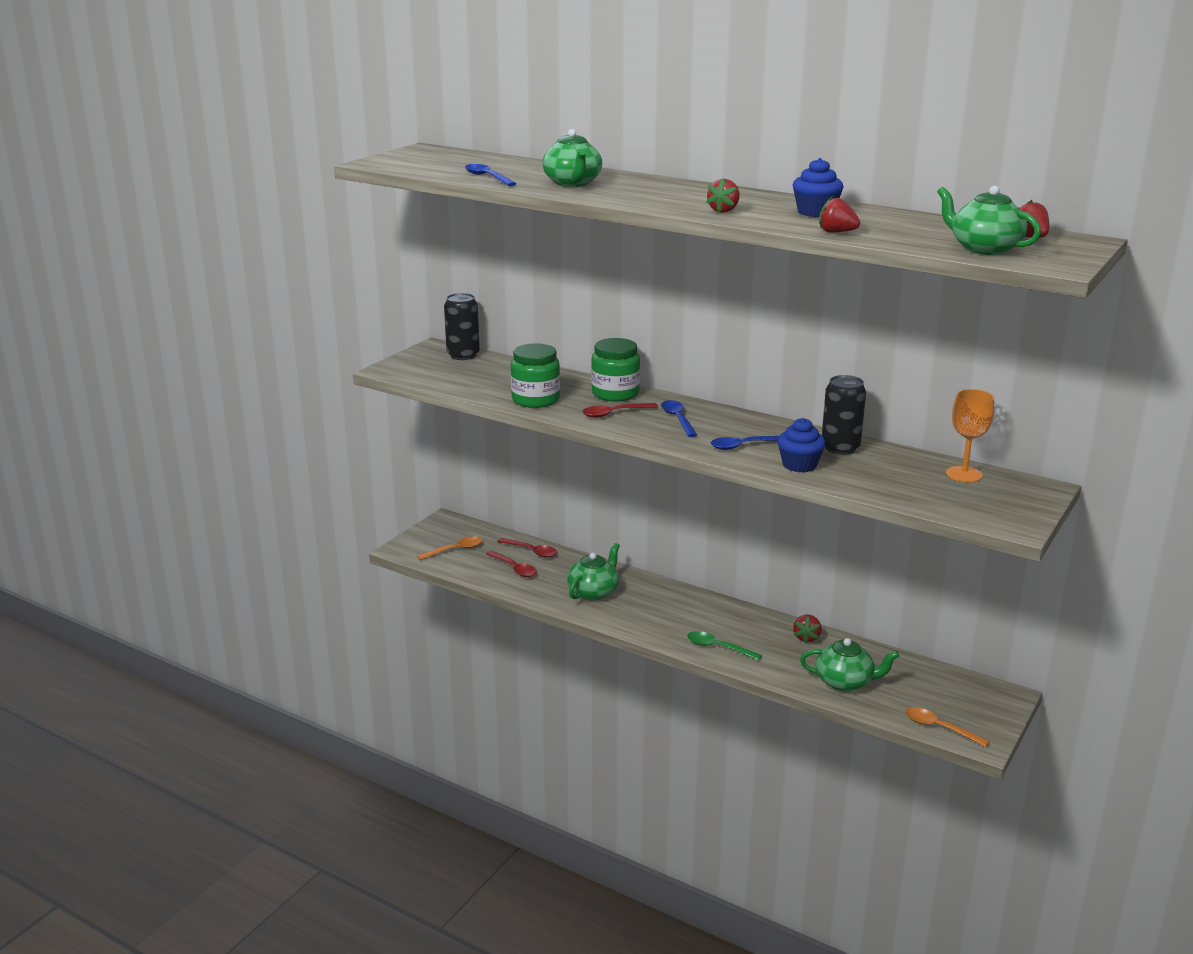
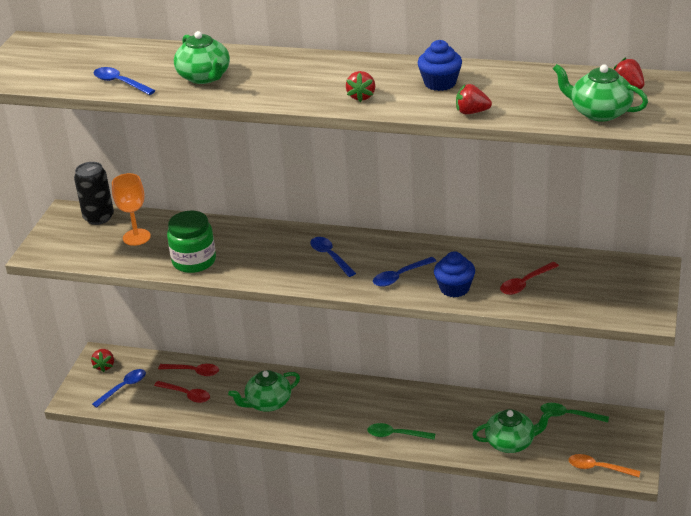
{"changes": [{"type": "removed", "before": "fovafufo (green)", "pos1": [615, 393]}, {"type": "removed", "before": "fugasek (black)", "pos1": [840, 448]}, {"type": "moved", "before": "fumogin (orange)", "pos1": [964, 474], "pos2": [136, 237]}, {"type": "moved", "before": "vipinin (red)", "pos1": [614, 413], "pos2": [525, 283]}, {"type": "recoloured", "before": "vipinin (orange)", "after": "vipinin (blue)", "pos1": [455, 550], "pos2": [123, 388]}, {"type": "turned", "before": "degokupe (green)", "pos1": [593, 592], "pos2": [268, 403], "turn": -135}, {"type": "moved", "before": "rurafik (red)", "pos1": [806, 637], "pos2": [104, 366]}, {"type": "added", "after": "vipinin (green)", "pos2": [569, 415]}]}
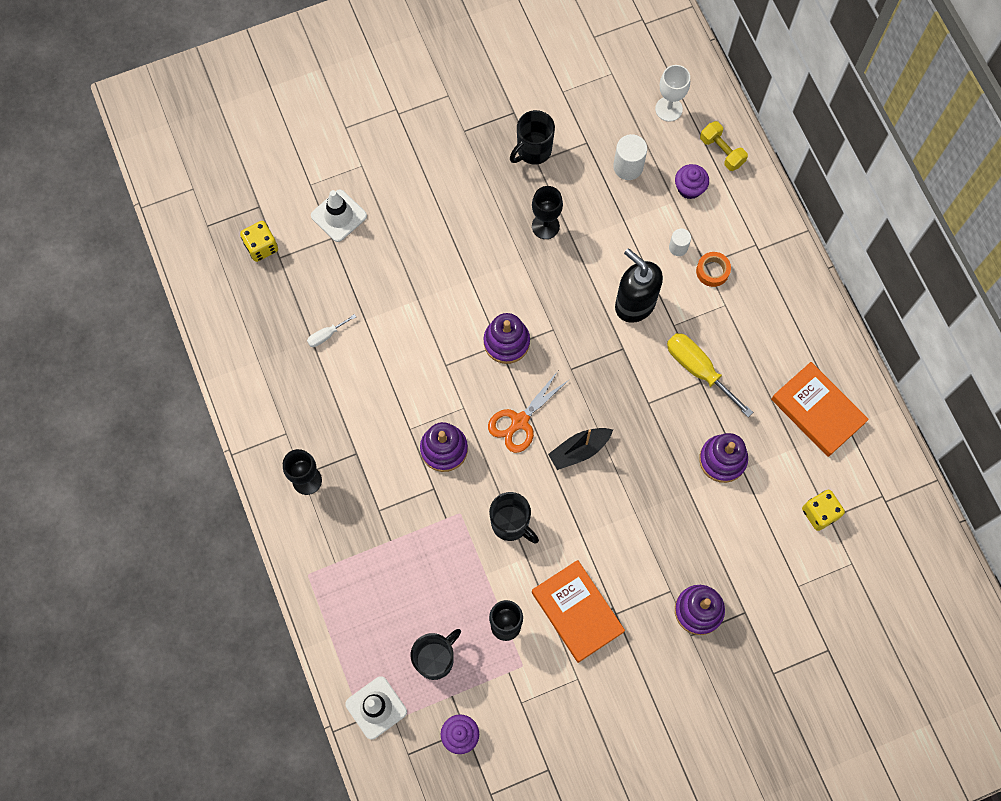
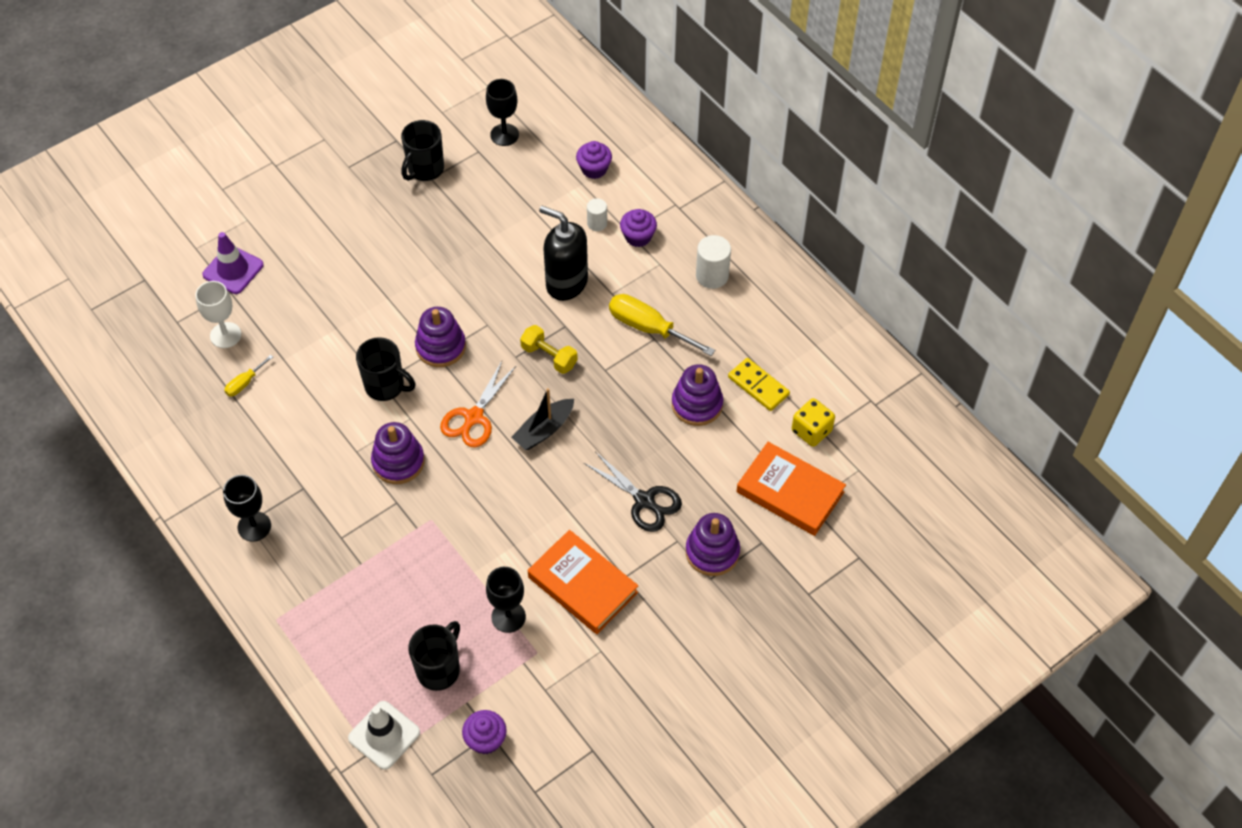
{"changes": [{"type": "moved", "before": "fumogin (white)", "pos1": [668, 109], "pos2": [225, 335]}, {"type": "moved", "before": "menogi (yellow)", "pos1": [721, 151], "pos2": [549, 356]}, {"type": "moved", "before": "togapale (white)", "pos1": [628, 167], "pos2": [712, 276]}, {"type": "moved", "before": "fumogin (black)", "pos1": [545, 226], "pos2": [504, 135]}, {"type": "recoloured", "before": "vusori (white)", "after": "vusori (purple)", "pos1": [339, 216], "pos2": [233, 270]}, {"type": "removed", "before": "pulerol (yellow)", "pos1": [261, 247]}, {"type": "replaced", "before": "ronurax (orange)", "after": "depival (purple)", "pos1": [712, 271], "pos2": [638, 237]}, {"type": "recoloured", "before": "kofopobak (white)", "after": "kofopobak (yellow)", "pos1": [326, 335], "pos2": [244, 383]}, {"type": "moved", "before": "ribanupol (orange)", "pos1": [817, 411], "pos2": [790, 492]}, {"type": "moved", "before": "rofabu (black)", "pos1": [511, 524], "pos2": [386, 386]}, {"type": "added", "after": "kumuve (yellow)", "pos2": [758, 386]}, {"type": "added", "after": "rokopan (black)", "pos2": [644, 500]}]}
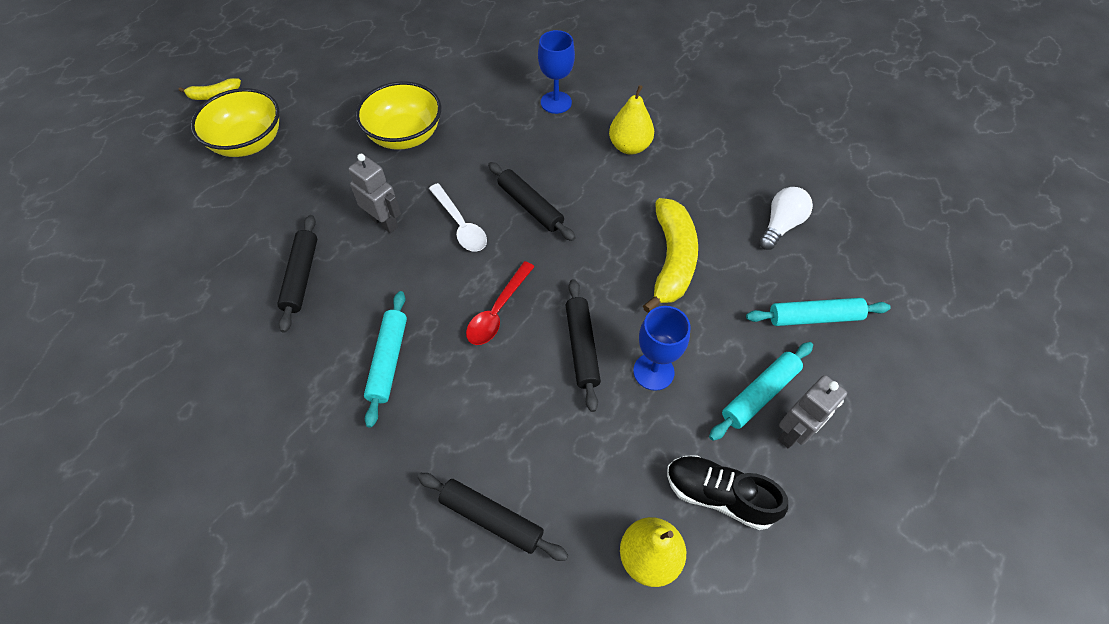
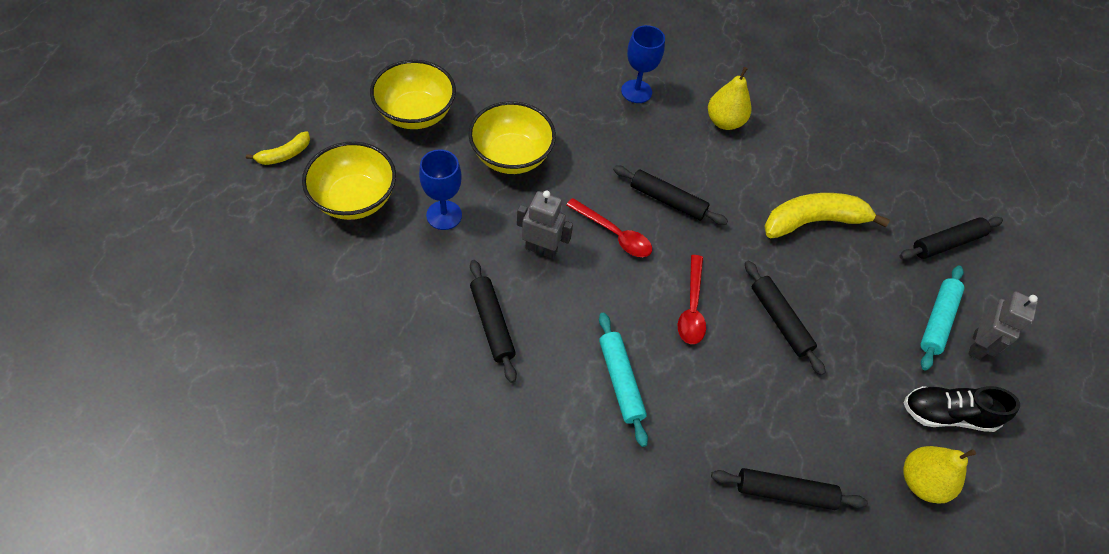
{"changes": [{"type": "recoloured", "before": "vipinin (white)", "after": "vipinin (red)", "pos1": [460, 225], "pos2": [614, 234]}, {"type": "removed", "before": "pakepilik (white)", "pos1": [781, 225]}, {"type": "turned", "before": "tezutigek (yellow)", "pos1": [672, 260], "pos2": [813, 221], "turn": -90}, {"type": "recoloured", "before": "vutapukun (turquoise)", "after": "vutapukun (black)", "pos1": [814, 317], "pos2": [947, 243]}, {"type": "moved", "before": "fumogin (blue)", "pos1": [653, 371], "pos2": [444, 215]}, {"type": "added", "after": "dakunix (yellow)", "pos2": [416, 113]}]}
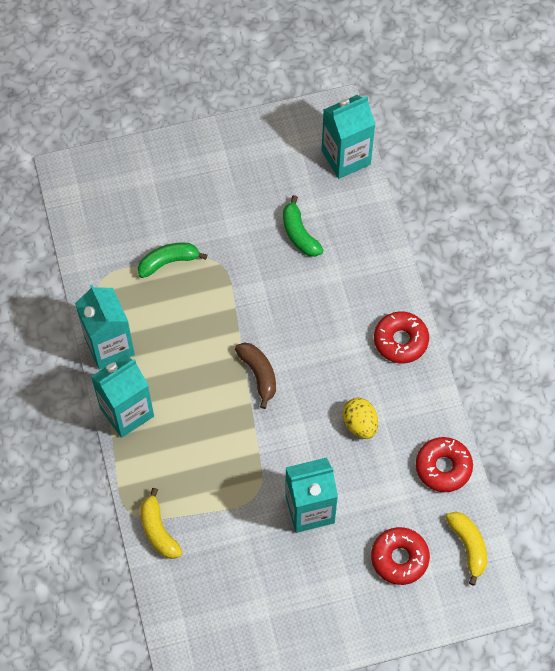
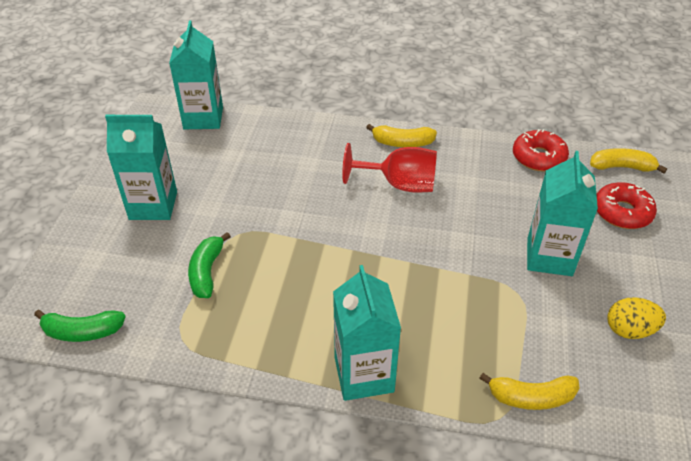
{"changes": [{"type": "moved", "before": "tezutigek (green)", "pos1": [299, 234], "pos2": [82, 332]}, {"type": "moved", "before": "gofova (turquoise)", "pos1": [109, 346], "pos2": [153, 205]}, {"type": "replaced", "before": "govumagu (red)", "after": "tezutigek (yellow)", "pos1": [400, 341], "pos2": [402, 143]}, {"type": "removed", "before": "tezutigek (brown)", "pos1": [259, 374]}, {"type": "moved", "before": "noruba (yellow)", "pos1": [360, 424], "pos2": [629, 330]}, {"type": "added", "after": "fumogin (red)", "pos2": [399, 184]}]}
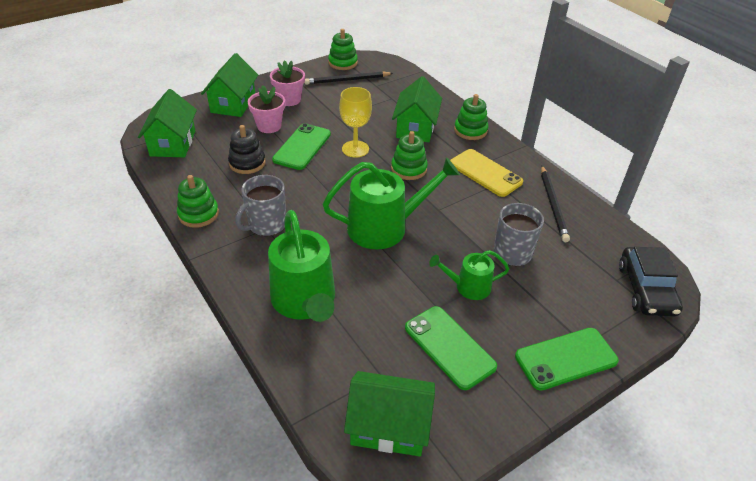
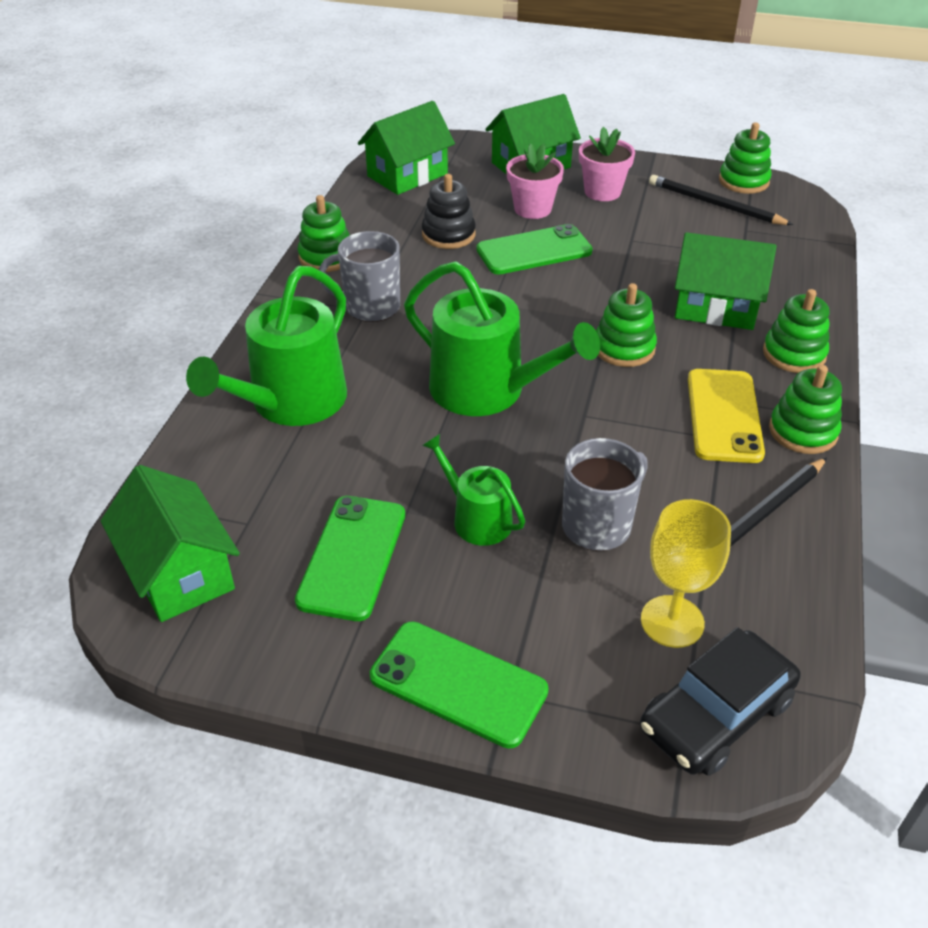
{"changes": [{"type": "turned", "before": "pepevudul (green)", "pos1": [415, 128], "pos2": [715, 307], "turn": 45}, {"type": "moved", "before": "fumogin (yellow)", "pos1": [355, 149], "pos2": [672, 621]}, {"type": "added", "after": "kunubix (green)", "pos2": [803, 431]}]}
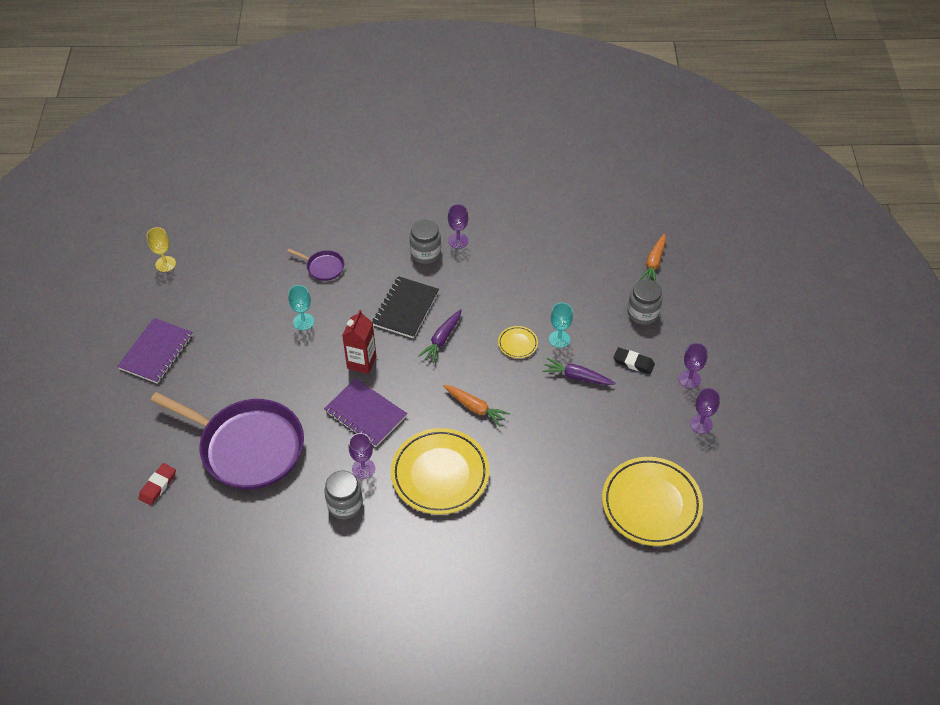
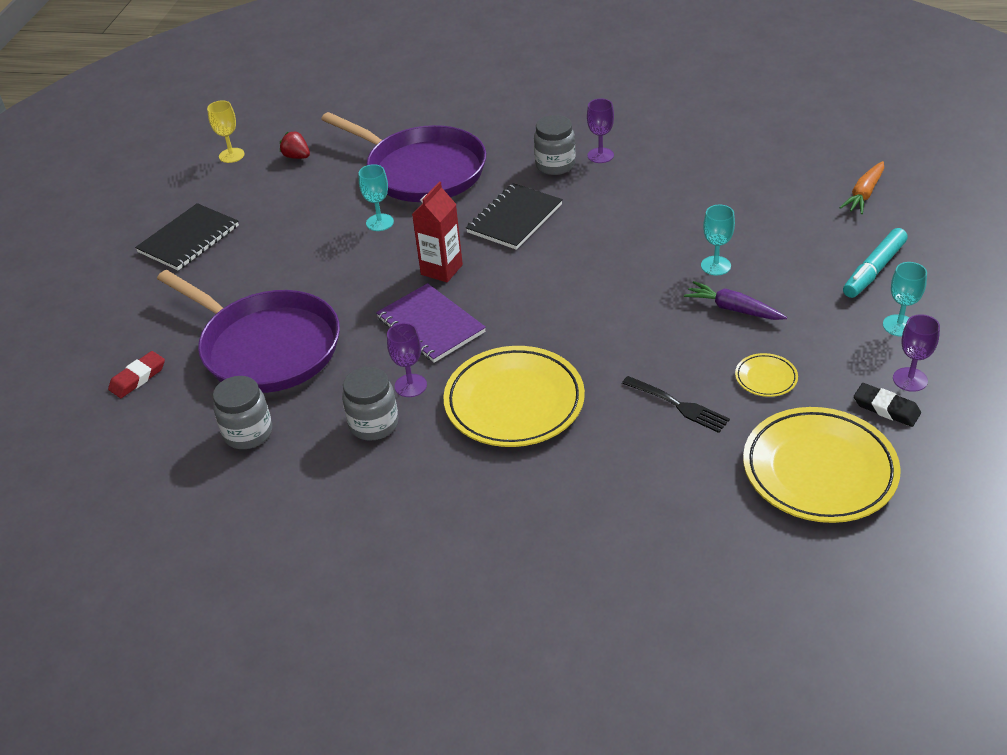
{"changes": [{"type": "resized", "before": "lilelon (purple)", "pos1": [323, 267], "pos2": [421, 170], "scale": 2.44}, {"type": "moved", "before": "fovafufo (grey)", "pos1": [642, 313], "pos2": [248, 433]}, {"type": "removed", "before": "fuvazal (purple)", "pos1": [442, 339]}, {"type": "recoloured", "before": "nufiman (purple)", "after": "nufiman (black)", "pos1": [156, 352], "pos2": [188, 239]}, {"type": "moved", "before": "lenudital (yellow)", "pos1": [517, 343], "pos2": [766, 378]}, {"type": "recoloured", "before": "fumogin (purple)", "after": "fumogin (turquoise)", "pos1": [689, 379], "pos2": [899, 325]}, {"type": "moved", "before": "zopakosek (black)", "pos1": [633, 363], "pos2": [886, 408]}, {"type": "removed", "before": "fuvazal (orange)", "pos1": [475, 408]}, {"type": "added", "after": "rurafik (red)", "pos2": [297, 157]}, {"type": "added", "after": "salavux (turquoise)", "pos2": [874, 270]}, {"type": "added", "after": "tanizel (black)", "pos2": [678, 405]}]}
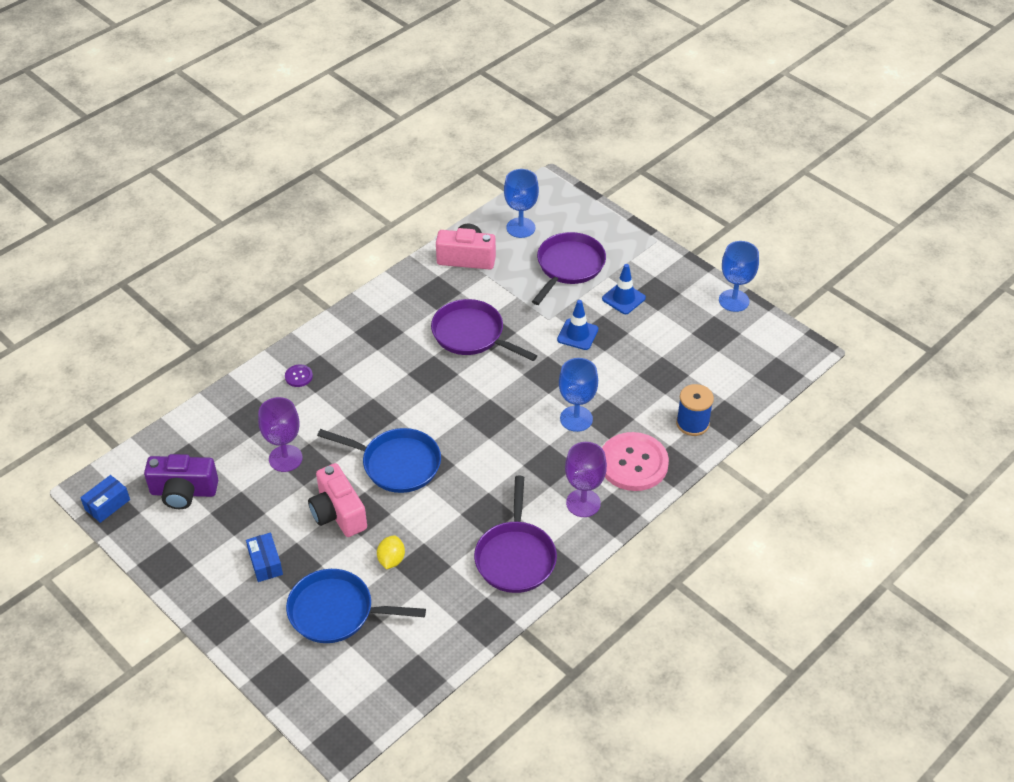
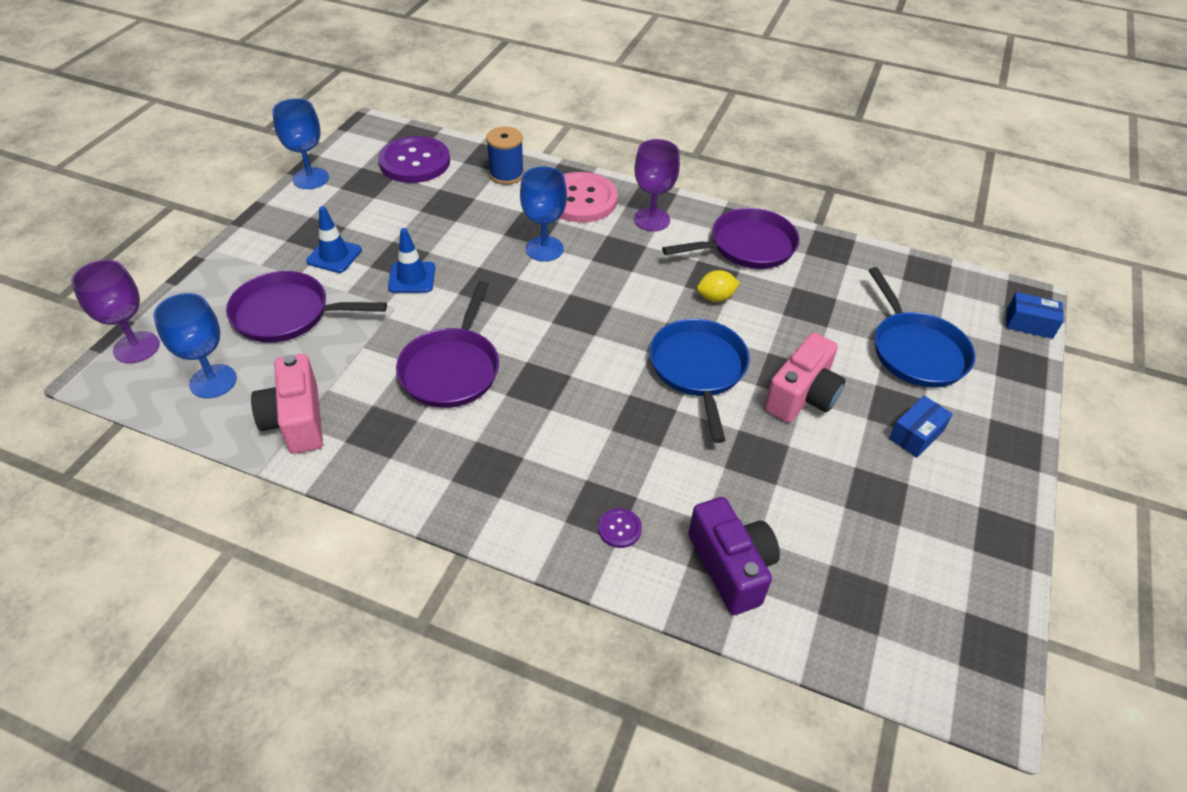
{"changes": [{"type": "moved", "before": "fumogin (purple)", "pos1": [285, 458], "pos2": [136, 347]}, {"type": "moved", "before": "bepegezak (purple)", "pos1": [183, 492], "pos2": [731, 567]}, {"type": "moved", "before": "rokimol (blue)", "pos1": [107, 505], "pos2": [1029, 324]}, {"type": "moved", "before": "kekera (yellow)", "pos1": [391, 560], "pos2": [715, 297]}, {"type": "added", "after": "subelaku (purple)", "pos2": [415, 162]}]}
